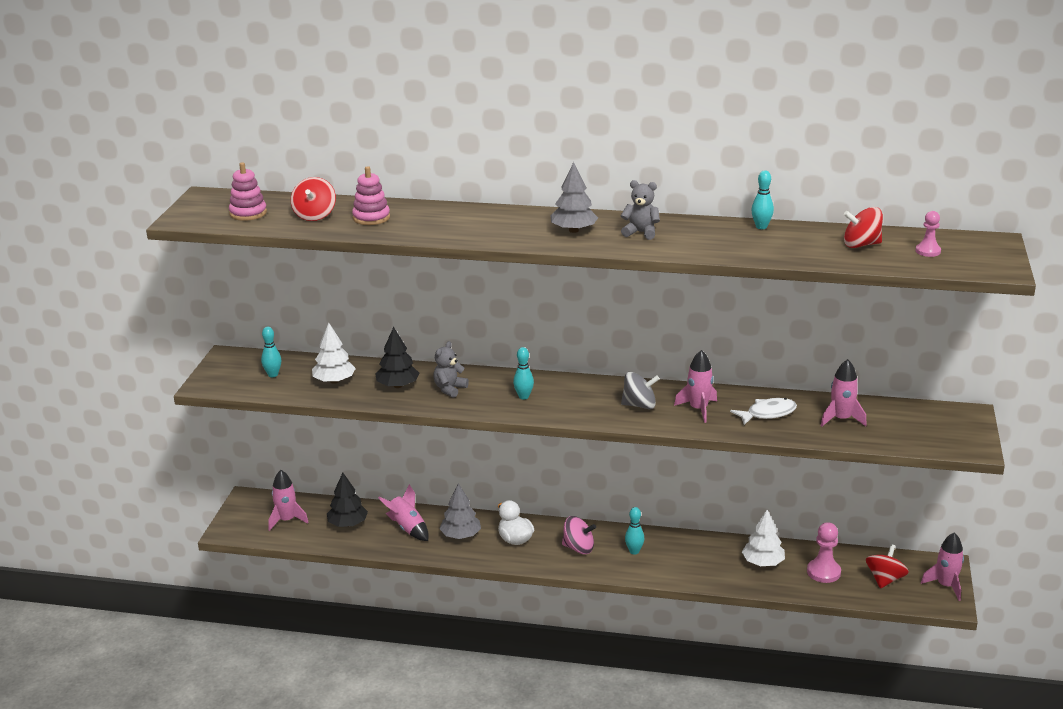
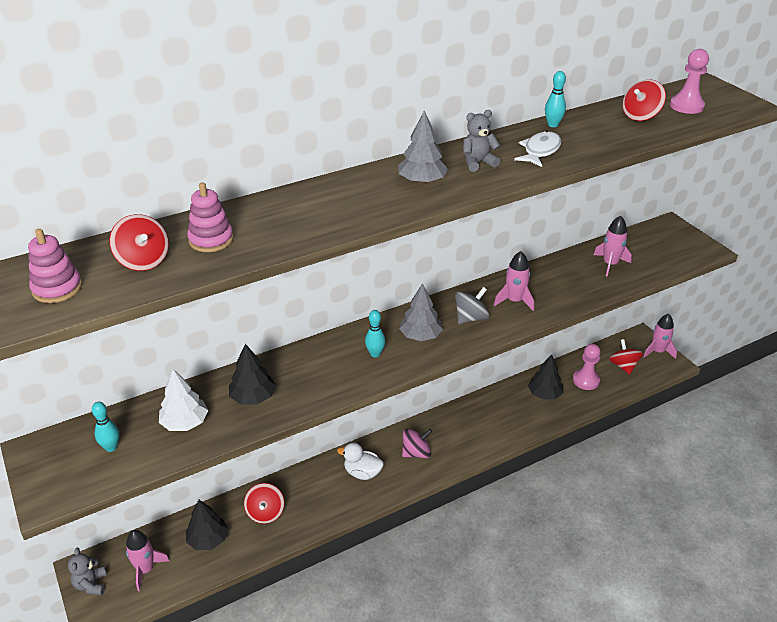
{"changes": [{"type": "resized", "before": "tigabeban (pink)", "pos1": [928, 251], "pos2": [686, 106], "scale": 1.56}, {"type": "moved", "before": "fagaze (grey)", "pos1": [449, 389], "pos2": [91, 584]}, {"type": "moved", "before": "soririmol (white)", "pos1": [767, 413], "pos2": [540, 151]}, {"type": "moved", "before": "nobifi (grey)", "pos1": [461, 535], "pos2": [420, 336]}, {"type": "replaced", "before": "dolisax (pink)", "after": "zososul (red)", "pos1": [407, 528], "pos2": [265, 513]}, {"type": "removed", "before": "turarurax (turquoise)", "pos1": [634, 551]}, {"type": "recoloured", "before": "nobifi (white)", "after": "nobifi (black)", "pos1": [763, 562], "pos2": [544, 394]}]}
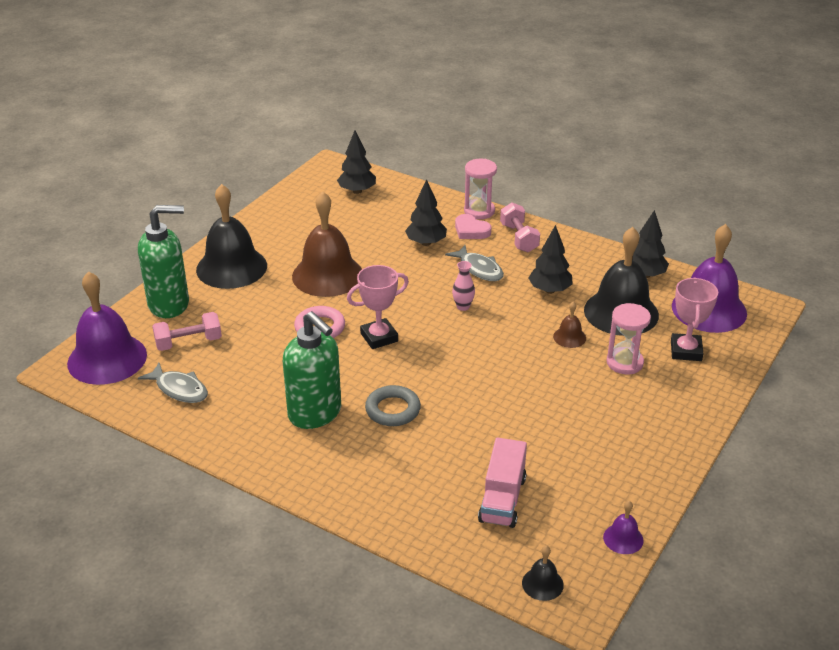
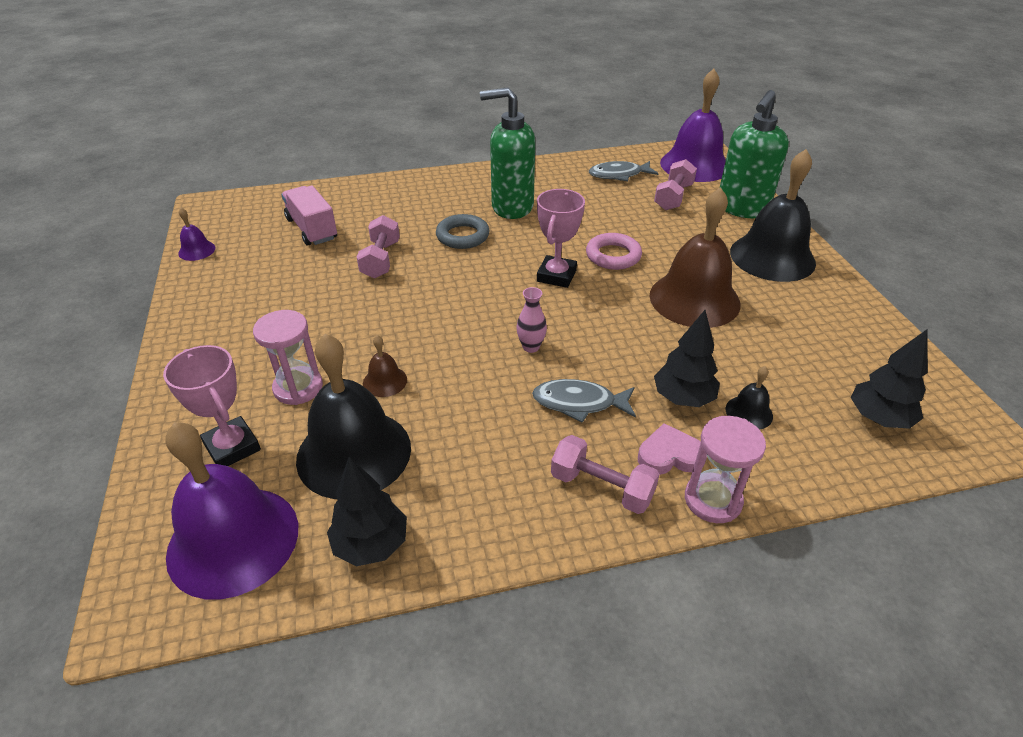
{"changes": [{"type": "removed", "before": "nobifi (black)", "pos1": [549, 290]}, {"type": "moved", "before": "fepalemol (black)", "pos1": [542, 584], "pos2": [749, 412]}, {"type": "added", "after": "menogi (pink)", "pos2": [381, 260]}]}
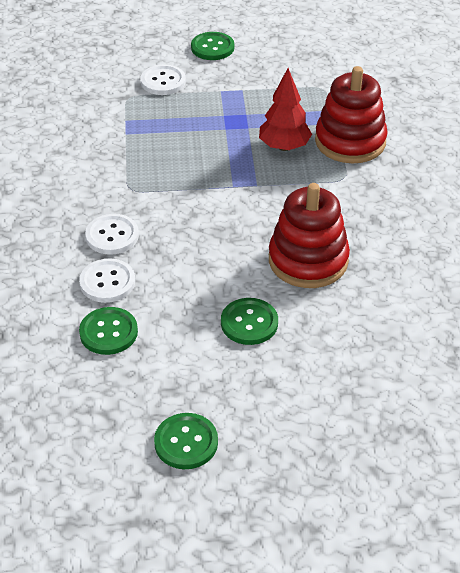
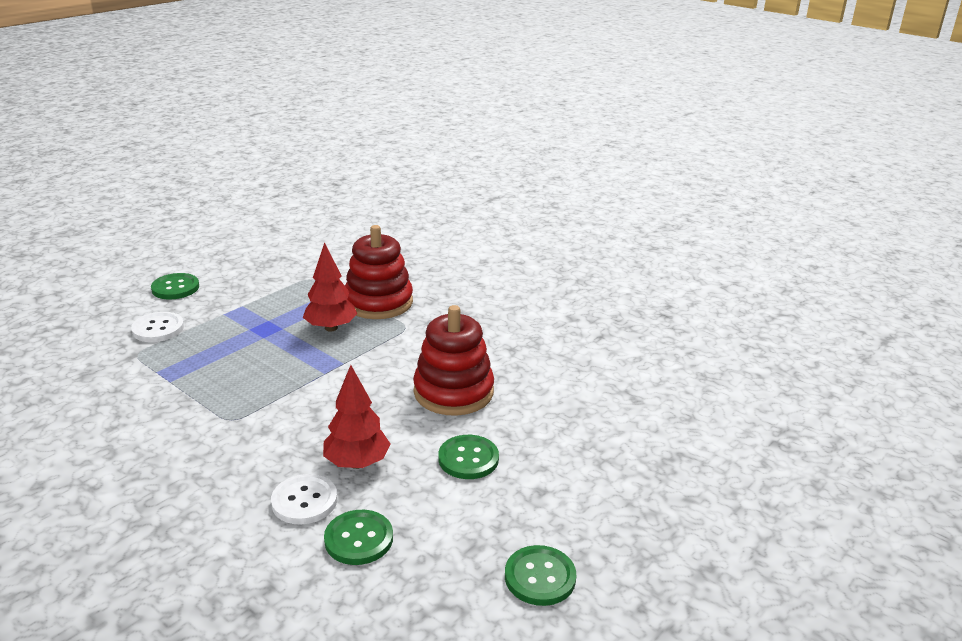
{"changes": [{"type": "removed", "before": "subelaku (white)", "pos1": [112, 236]}, {"type": "added", "after": "nobifi (red)", "pos2": [357, 463]}]}
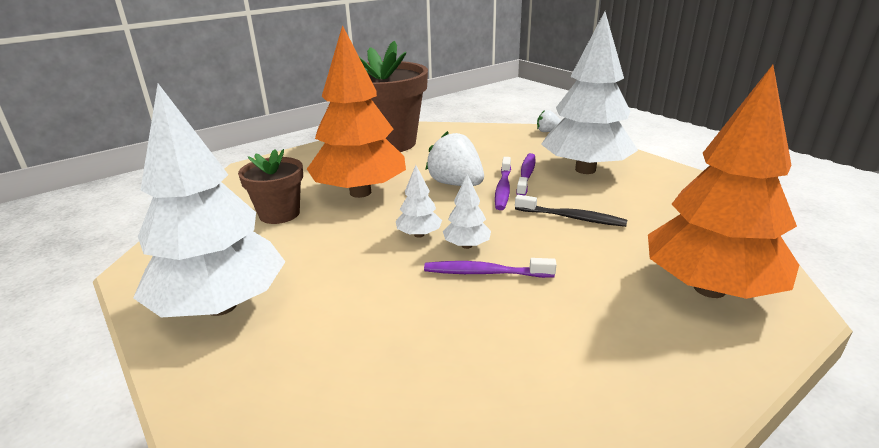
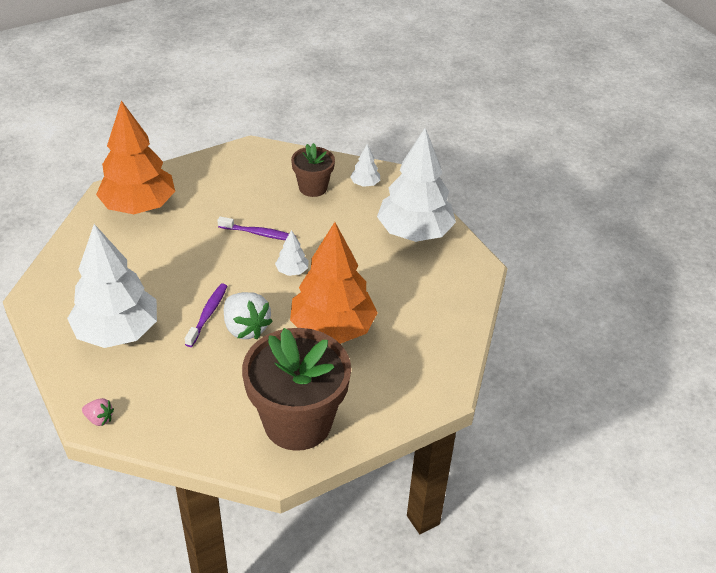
{"changes": [{"type": "recoloured", "before": "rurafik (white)", "after": "rurafik (pink)", "pos1": [548, 131], "pos2": [99, 419]}, {"type": "moved", "before": "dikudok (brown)", "pos1": [279, 214], "pos2": [313, 187]}, {"type": "removed", "before": "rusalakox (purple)", "pos1": [526, 175]}, {"type": "moved", "before": "nobifi (white)", "pos1": [466, 245], "pos2": [365, 184]}, {"type": "removed", "before": "rusalakox (black)", "pos1": [572, 218]}]}
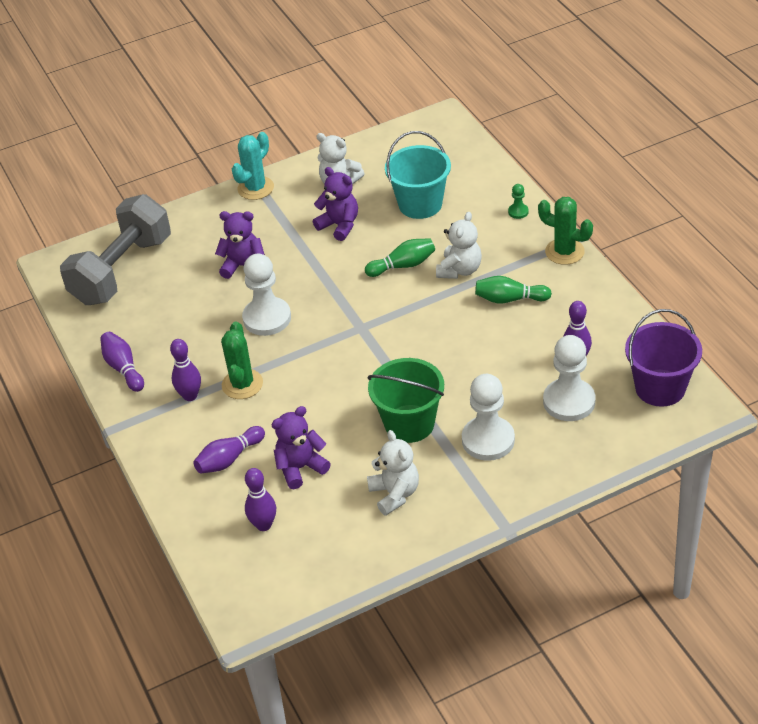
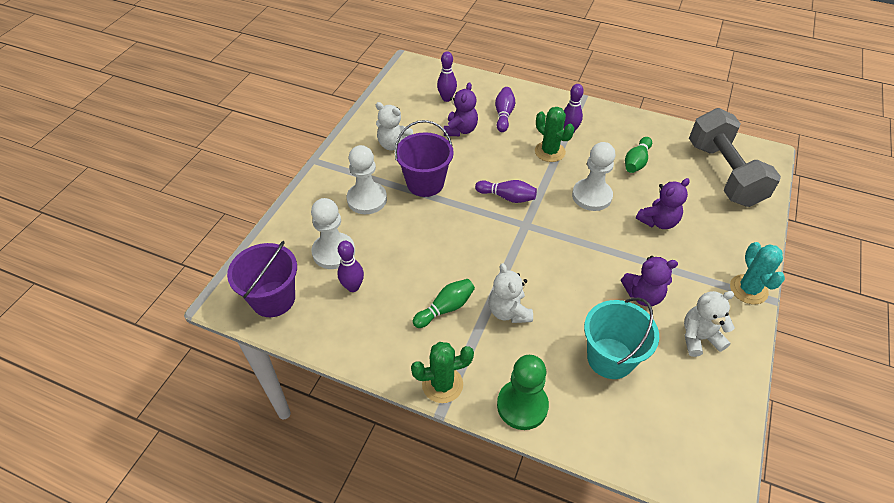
{"changes": [{"type": "resized", "before": "tigabeban (green)", "pos1": [518, 212], "pos2": [522, 405], "scale": 2.26}, {"type": "moved", "before": "turarurax (green)", "pos1": [403, 265], "pos2": [636, 162]}, {"type": "moved", "before": "turarurax (purple)", "pos1": [123, 368], "pos2": [507, 197]}, {"type": "recoloured", "before": "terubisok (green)", "after": "terubisok (purple)", "pos1": [409, 423], "pos2": [425, 183]}]}
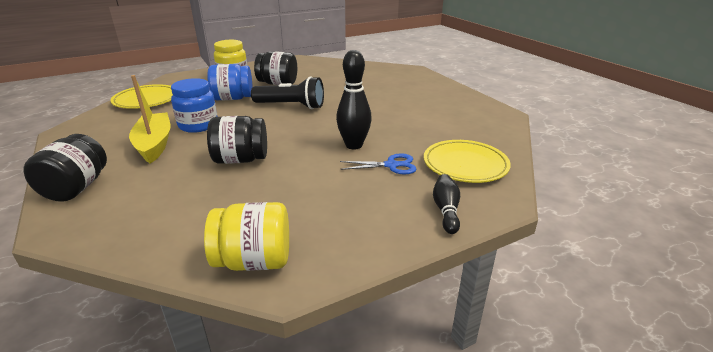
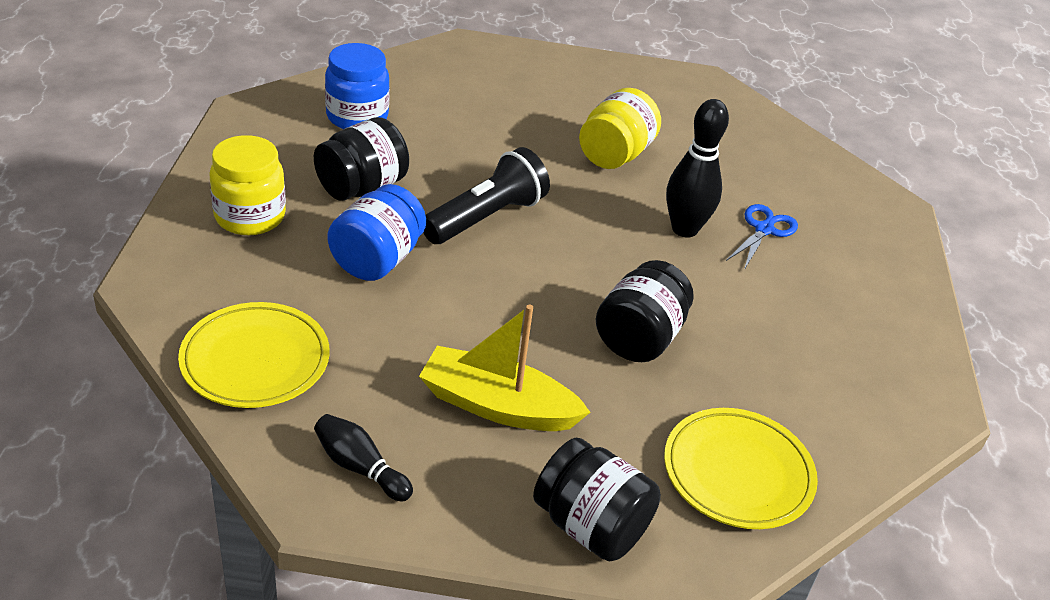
{"changes": [{"type": "moved", "before": "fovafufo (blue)", "pos1": [198, 125], "pos2": [357, 117]}, {"type": "moved", "before": "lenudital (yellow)", "pos1": [465, 165], "pos2": [737, 473]}, {"type": "moved", "before": "turarurax (black)", "pos1": [446, 210], "pos2": [360, 467]}, {"type": "moved", "before": "fovafufo (yellow)", "pos1": [254, 261], "pos2": [615, 155]}]}
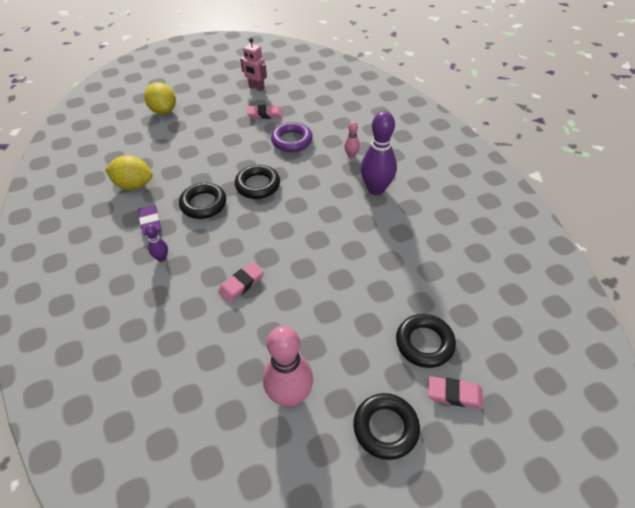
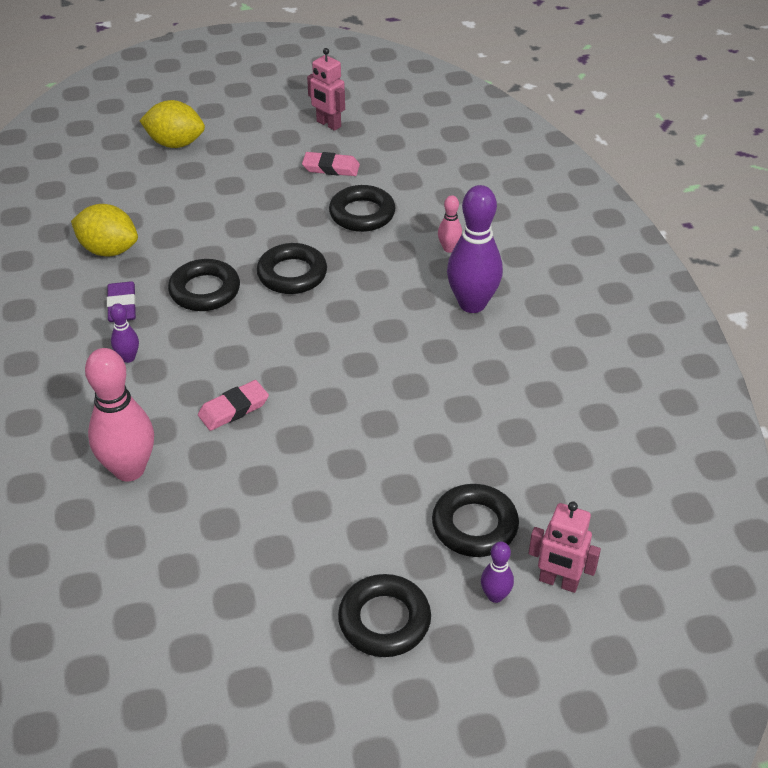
{"changes": [{"type": "turned", "before": "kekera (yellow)", "pos1": [163, 111], "pos2": [175, 144], "turn": -60}, {"type": "recoloured", "before": "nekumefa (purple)", "after": "nekumefa (black)", "pos1": [291, 140], "pos2": [362, 214]}, {"type": "moved", "before": "turarurax (pink)", "pos1": [290, 396], "pos2": [129, 469]}, {"type": "replaced", "before": "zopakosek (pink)", "after": "turarurax (purple)", "pos1": [454, 394], "pos2": [495, 596]}, {"type": "added", "after": "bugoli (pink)", "pos2": [558, 582]}]}
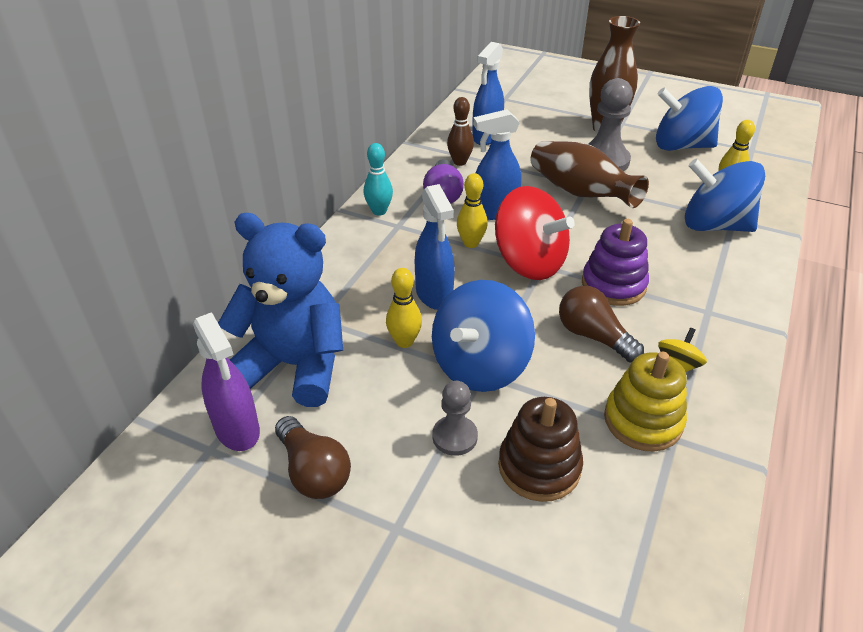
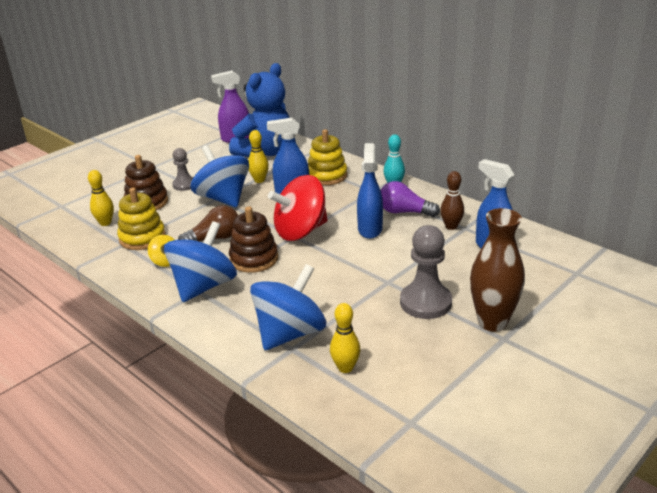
{"changes": [{"type": "moved", "before": "zososul (blue)", "pos1": [681, 146], "pos2": [204, 286]}, {"type": "removed", "before": "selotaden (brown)", "pos1": [580, 193]}, {"type": "moved", "before": "turarurax (yellow)", "pos1": [471, 243], "pos2": [105, 223]}, {"type": "recoloured", "before": "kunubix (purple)", "after": "kunubix (brown)", "pos1": [613, 285], "pos2": [254, 259]}, {"type": "removed", "before": "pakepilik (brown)", "pos1": [313, 471]}, {"type": "added", "after": "kunubix (yellow)", "pos2": [327, 176]}]}
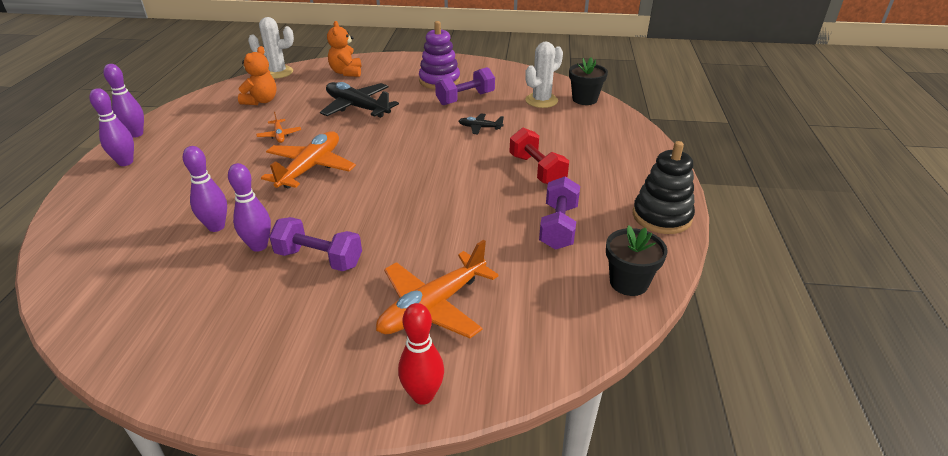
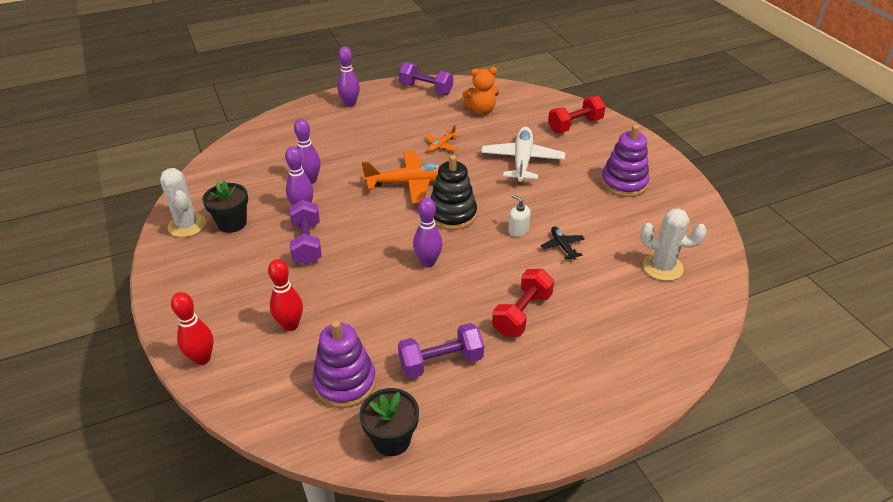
{"changes": [{"type": "moved", "before": "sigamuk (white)", "pos1": [278, 72], "pos2": [187, 225]}, {"type": "replaced", "before": "fagaze (orange)", "after": "menogi (red)", "pos1": [346, 72], "pos2": [575, 125]}, {"type": "moved", "before": "dikudok (black)", "pos1": [584, 99], "pos2": [232, 223]}, {"type": "moved", "before": "turarurax (purple)", "pos1": [136, 134], "pos2": [428, 262]}, {"type": "moved", "before": "menogi (purple)", "pos1": [465, 98], "pos2": [426, 89]}, {"type": "recoloured", "before": "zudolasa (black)", "after": "zudolasa (white)", "pos1": [357, 107], "pos2": [522, 160]}, {"type": "moved", "before": "kunubix (black)", "pos1": [661, 216], "pos2": [452, 214]}, {"type": "replaced", "before": "zudolasa (orange)", "after": "turarurax (red)", "pos1": [432, 306], "pos2": [290, 325]}, {"type": "added", "after": "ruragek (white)", "pos2": [518, 230]}, {"type": "added", "after": "kunubix (purple)", "pos2": [345, 382]}]}
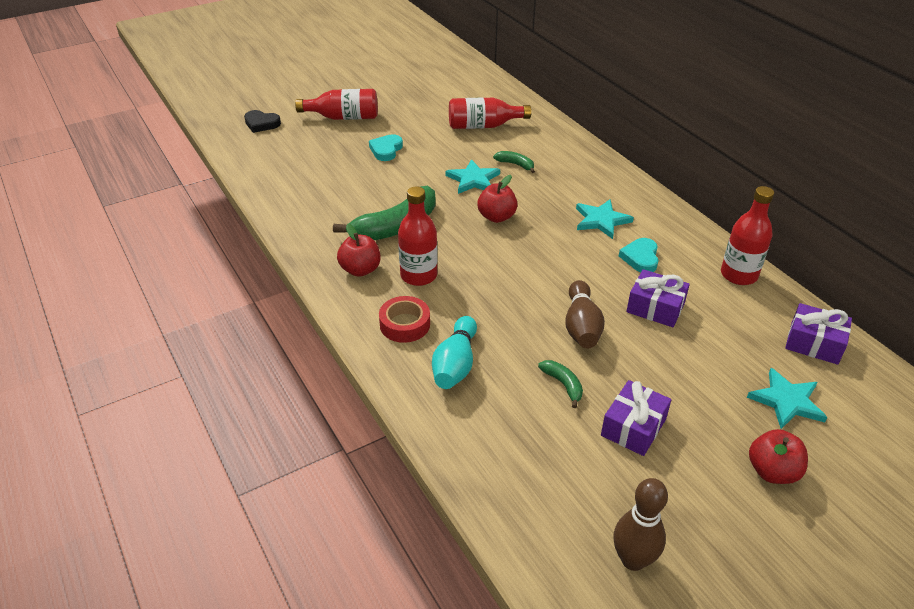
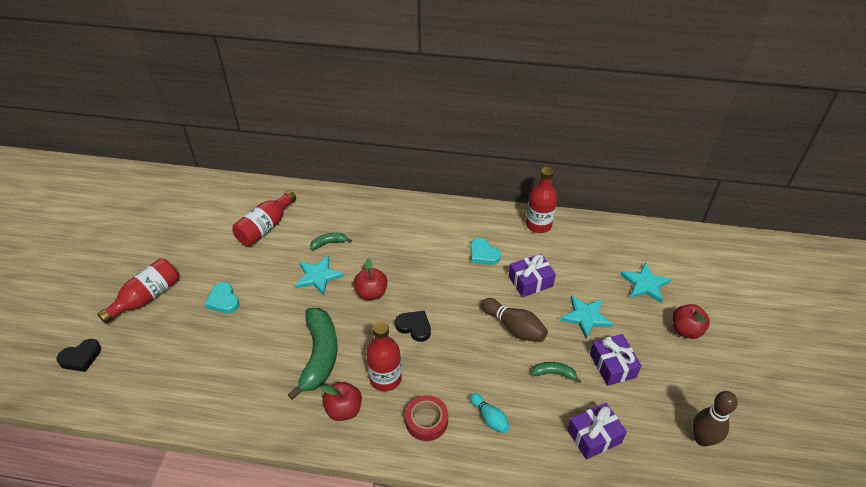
{"changes": [{"type": "moved", "before": "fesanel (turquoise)", "pos1": [601, 220], "pos2": [586, 317]}, {"type": "moved", "before": "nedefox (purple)", "pos1": [814, 343], "pos2": [594, 436]}, {"type": "resized", "before": "turarurax (turquoise)", "pos1": [455, 364], "pos2": [489, 418], "scale": 0.63}, {"type": "added", "after": "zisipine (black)", "pos2": [414, 327]}]}
